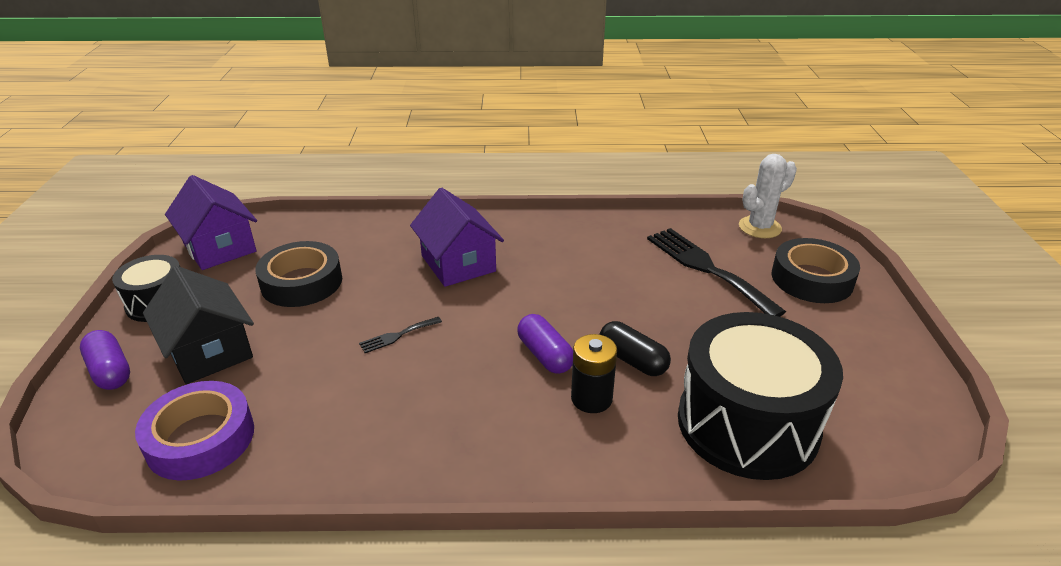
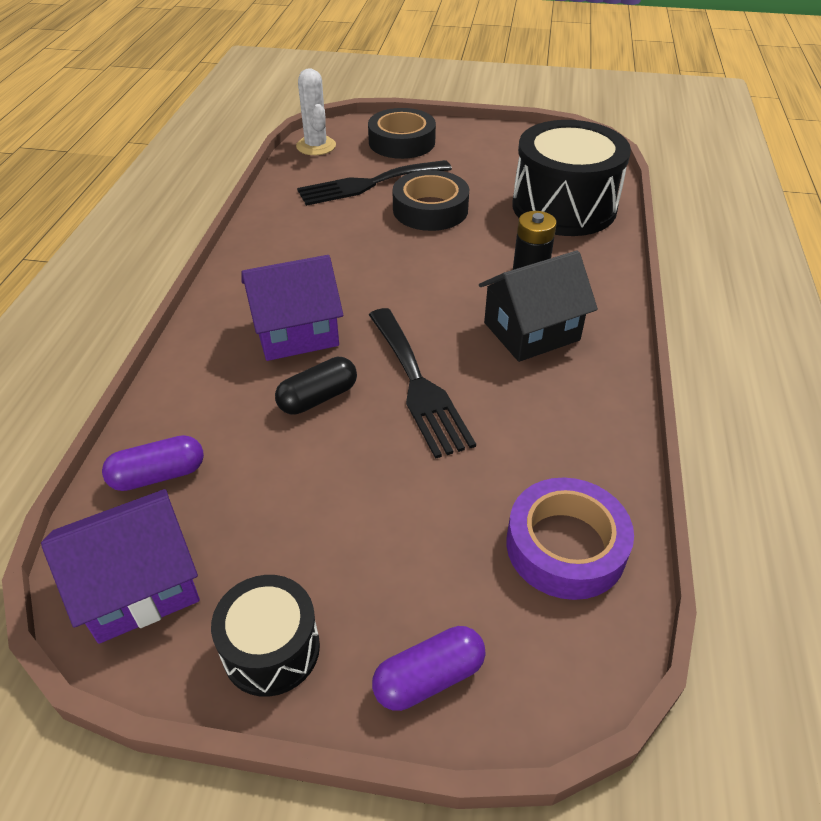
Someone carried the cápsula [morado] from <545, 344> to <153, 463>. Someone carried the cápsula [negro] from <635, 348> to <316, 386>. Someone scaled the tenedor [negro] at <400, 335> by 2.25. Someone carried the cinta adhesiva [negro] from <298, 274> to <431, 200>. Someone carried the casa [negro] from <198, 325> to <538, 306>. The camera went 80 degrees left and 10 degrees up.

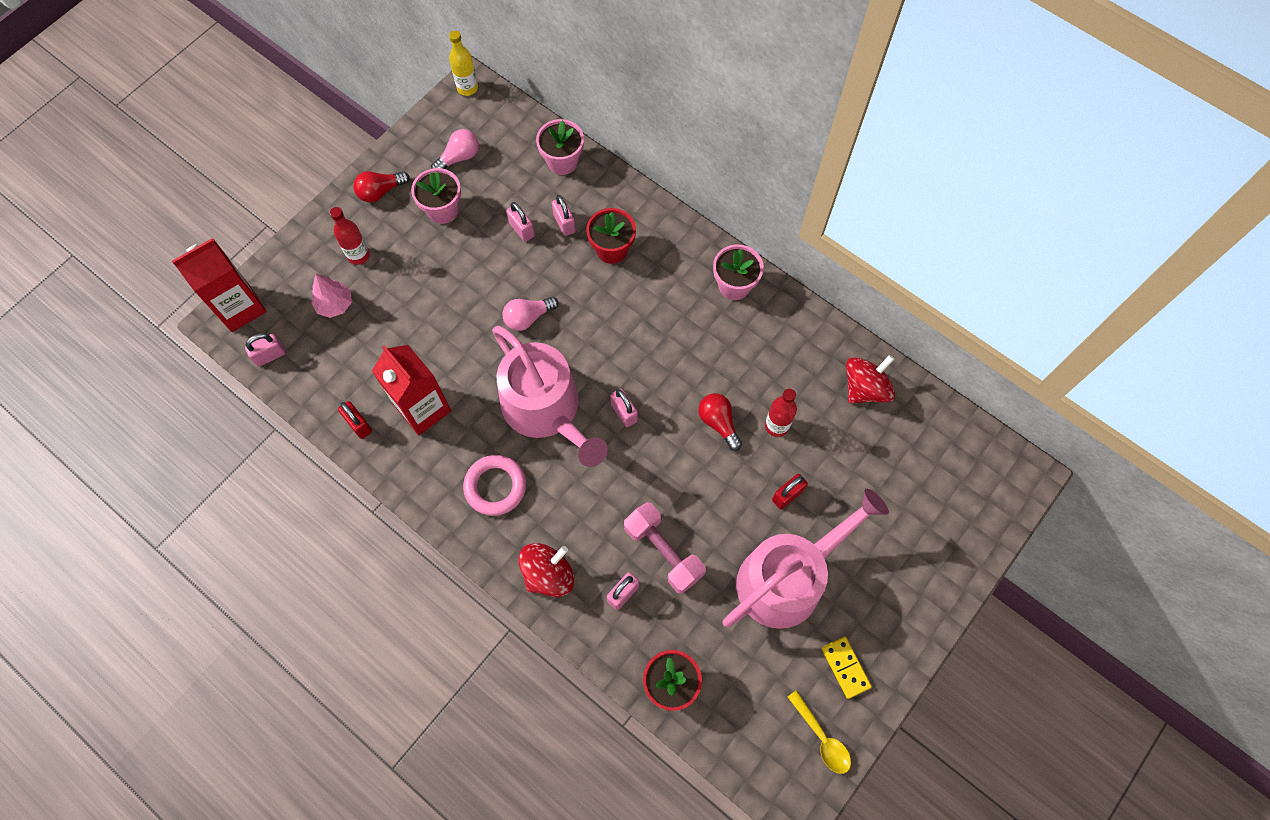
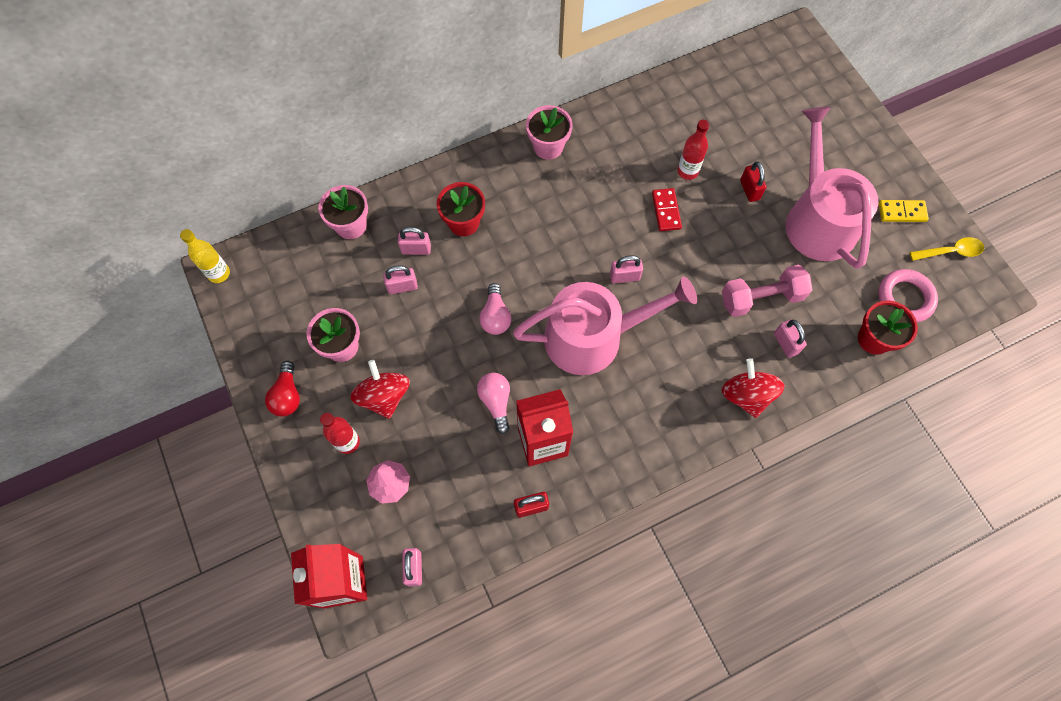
Someone carried the peonza [rojo] from <870, 379> to <380, 389>. Someone carried the bombilla [rosa] from <455, 149> to <493, 403>. Someone swapped the bombilla [rojo] at <720, 422> for the ficha de dominó [rojo] at <667, 209>. Someone carried the anillo [rosa] from <494, 485> to <908, 295>. The camera went 65 degrees left and 0 degrees up.

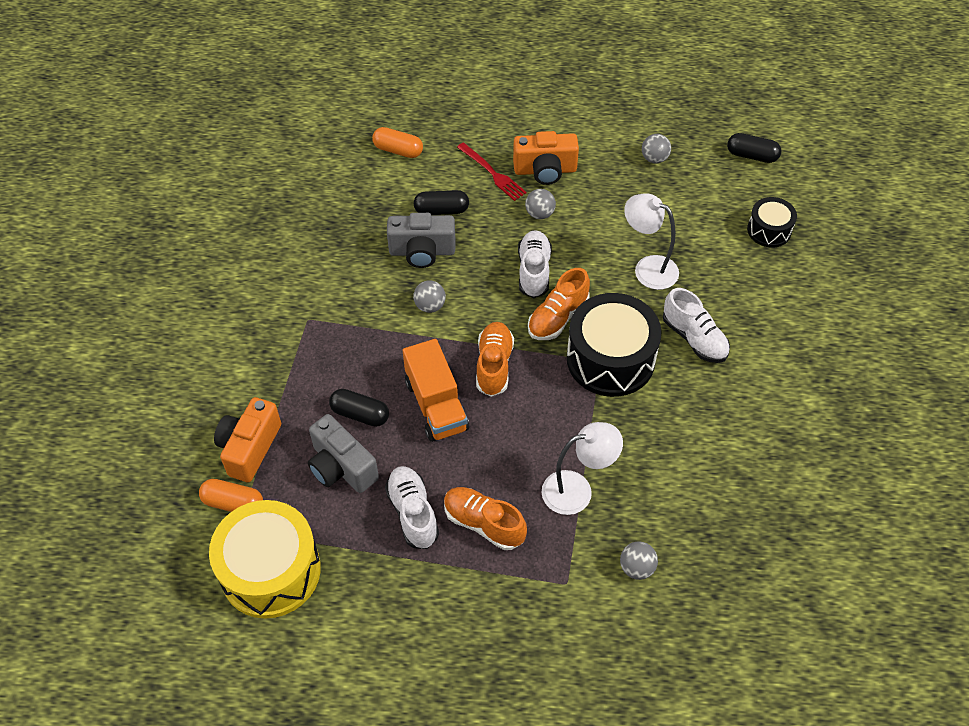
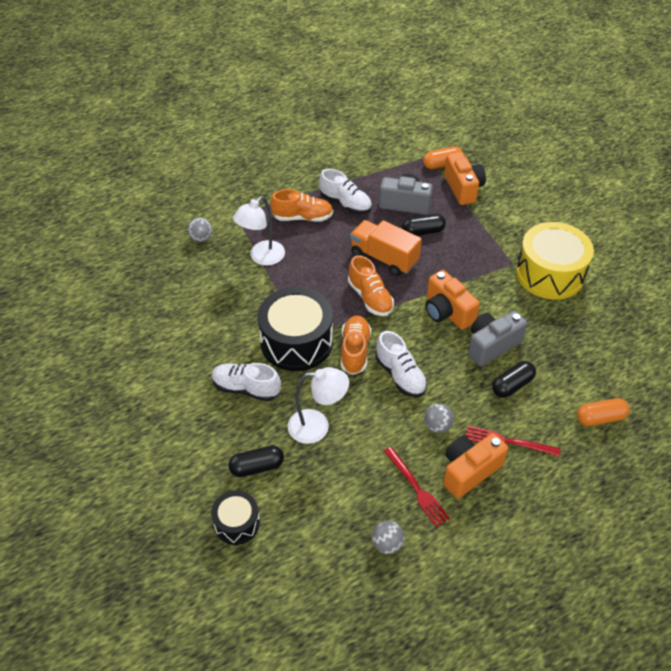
Someone carried the cápsula [negro] from <754, 148> to <256, 461>. Someone put down the tenedor [rojo] at <417, 487>. Someone swapped the pelota [gris] at <429, 296> for the cámara [naranja] at <453, 300>. Someone carried the tambor [amarillo] from <265, 559> to <555, 261>. The camera went 145 degrees right and 5 degrees down.

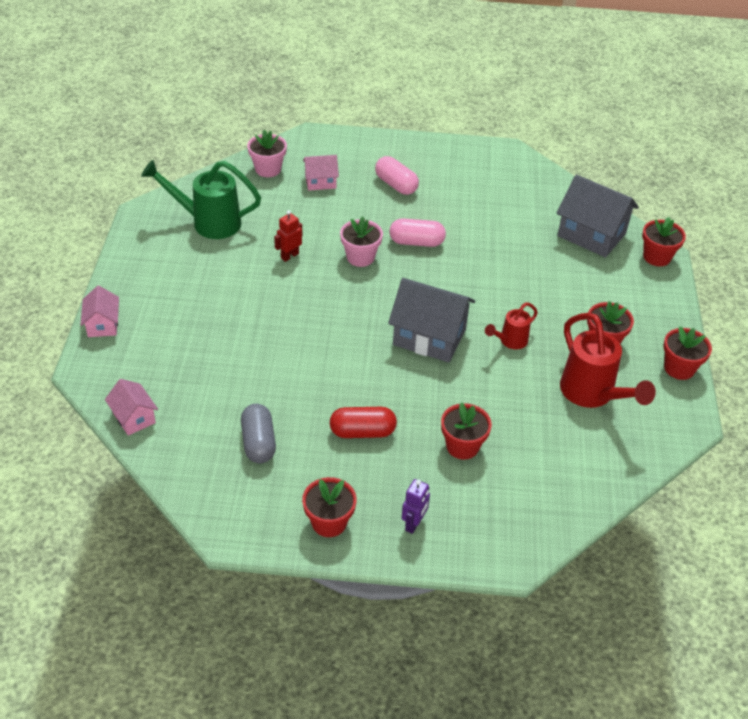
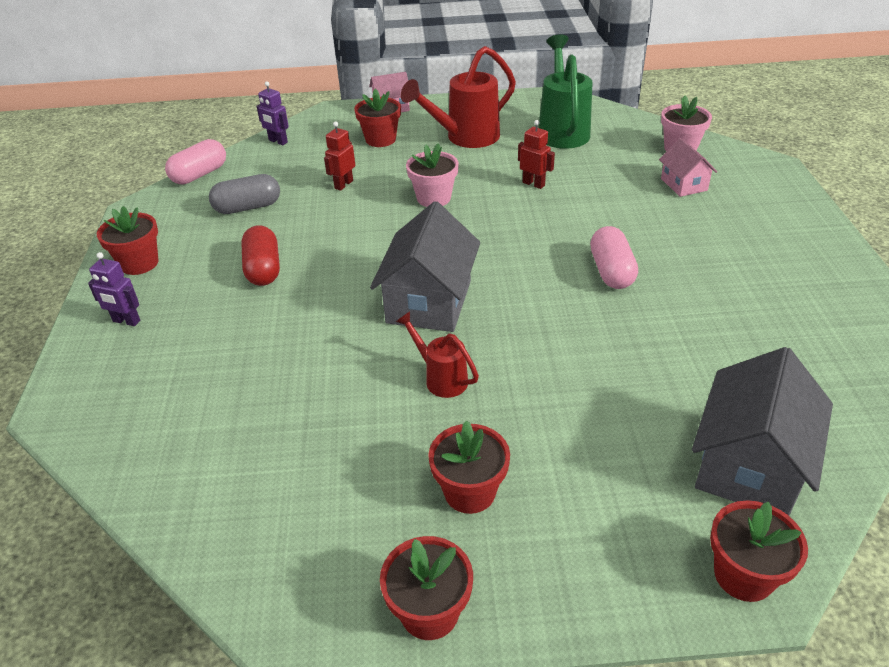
Someone carried the cápsula [rosa] from <397, 175> to <195, 161>. Someone swapped the casa [rosa] at <131, 407> for the robot [morado] at <273, 113>. Someone put down the robot [rojo] at <339, 156>. Someone carried the maceta [rojo] from <466, 431> to <377, 118>. Someone carried the regadera [rojo] from <608, 360> to <458, 97>. Someone carried the maceta [rosa] from <361, 241> to <432, 175>. The camera went 85 degrees right and 5 degrees down.

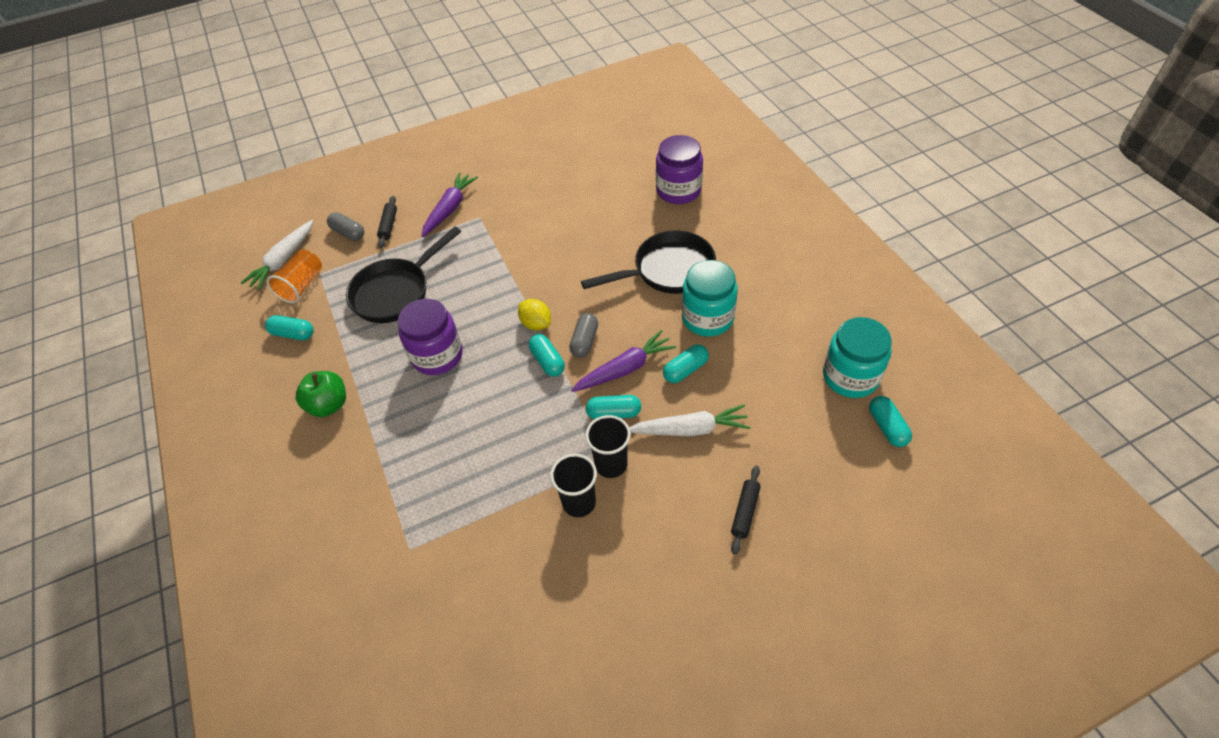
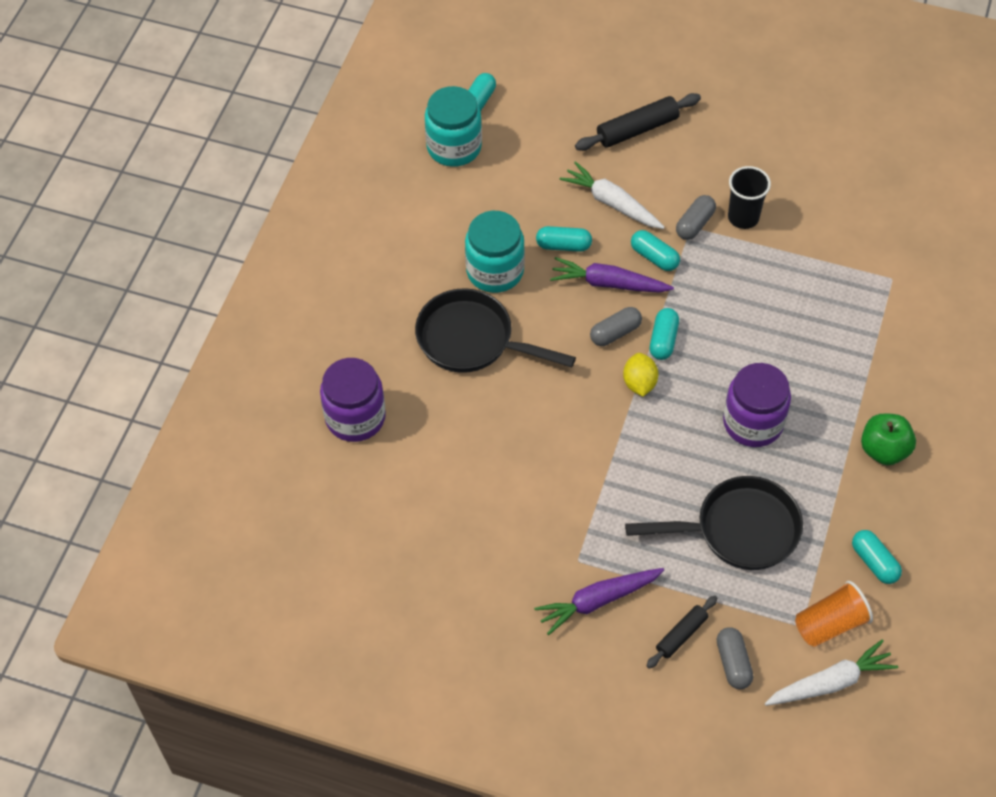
Someone scaled the rodillo [negro] at <746, 510> by 1.62. Someone swapped the vaso [negro] at <608, 446> for the cápsula [gris] at <696, 217>. The camera went 140 degrees left and 5 degrees up.

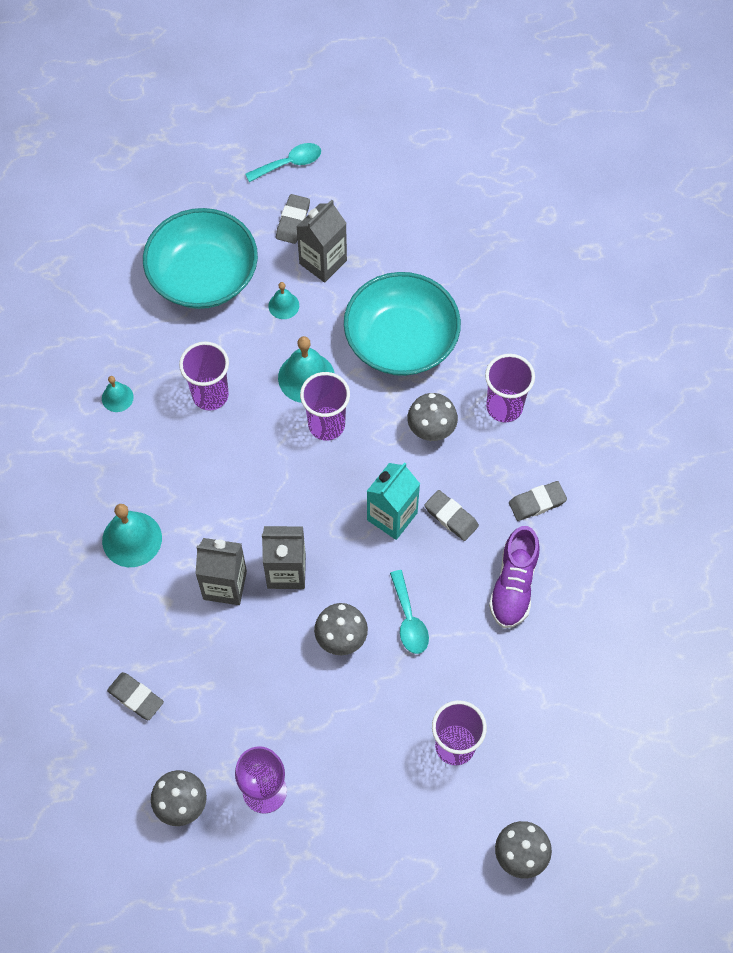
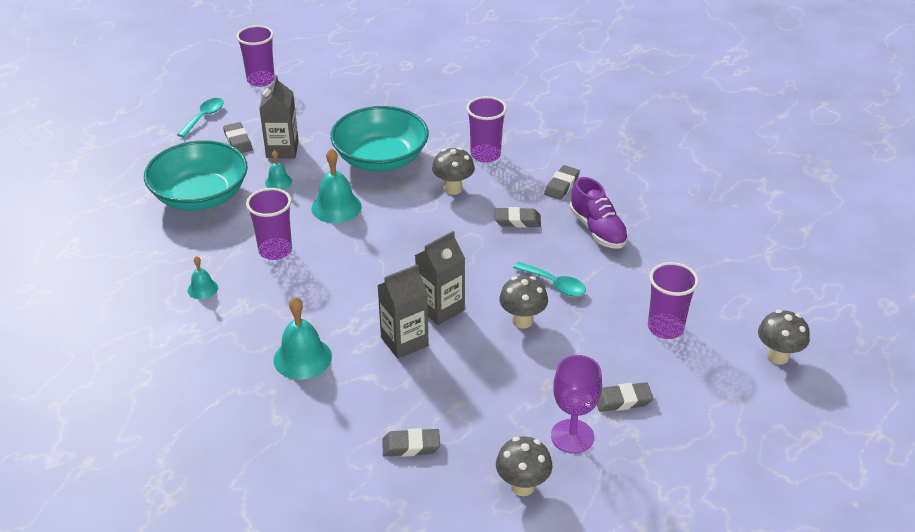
Someone carried the vaso [morado] from <325, 406> to <255, 56>. Someone put down the goma de borrar [gris] at <625, 397>. Someone took away the cartón de leche [turquesa] at <393, 501>. The camera went 40 degrees left and 25 degrees down.

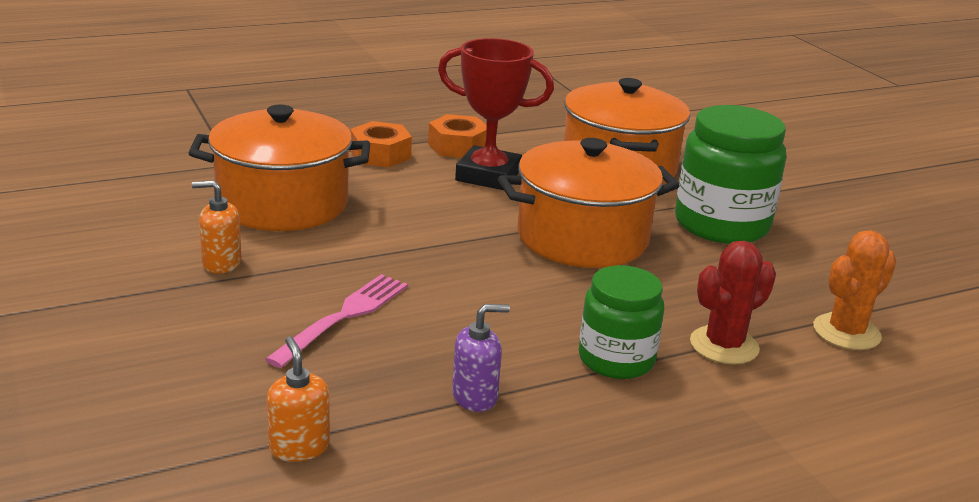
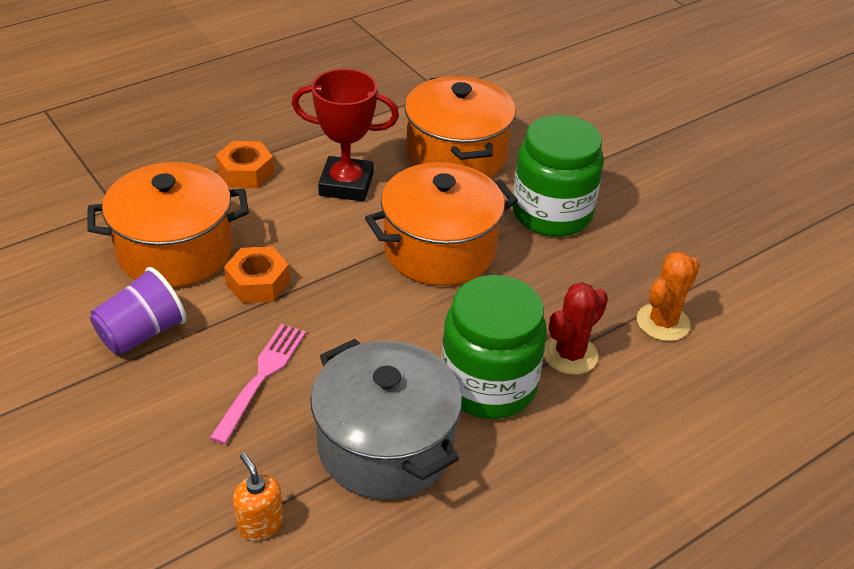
Someone swapped the dispensador de jabón [naranja] at <216, 227> for the vaso [morado] at <138, 311>. Someone carried the tuerca [naranja] from <457, 136> to <257, 275>. Someone swapped the dispensador de jabón [morado] at <481, 358> for the olla [gris] at <386, 419>. Someone scaled the tarro [verde] at <621, 322> by 1.56. The camera went 10 degrees left and 15 degrees up.

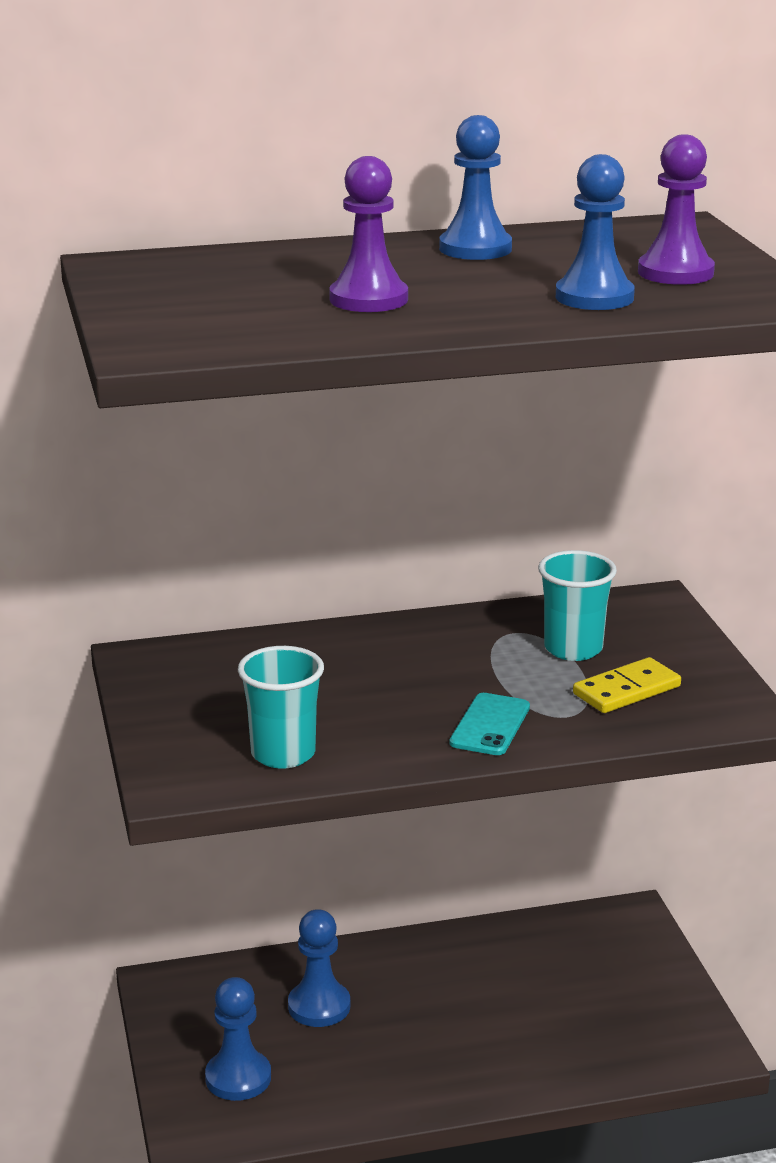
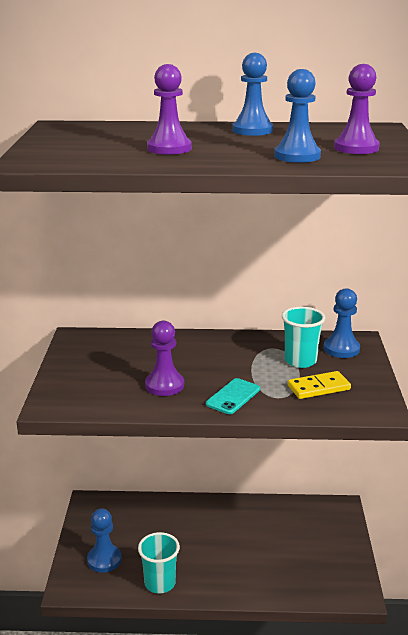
Someone carried the vaso [turquesa] from <281, 707> to <159, 562>. Someone put down the peón [morado] at <164, 358>. Someone carried the peón [azul] from <319, 968> to <342, 323>. The camera went 15 degrees right and 0 degrees up.

